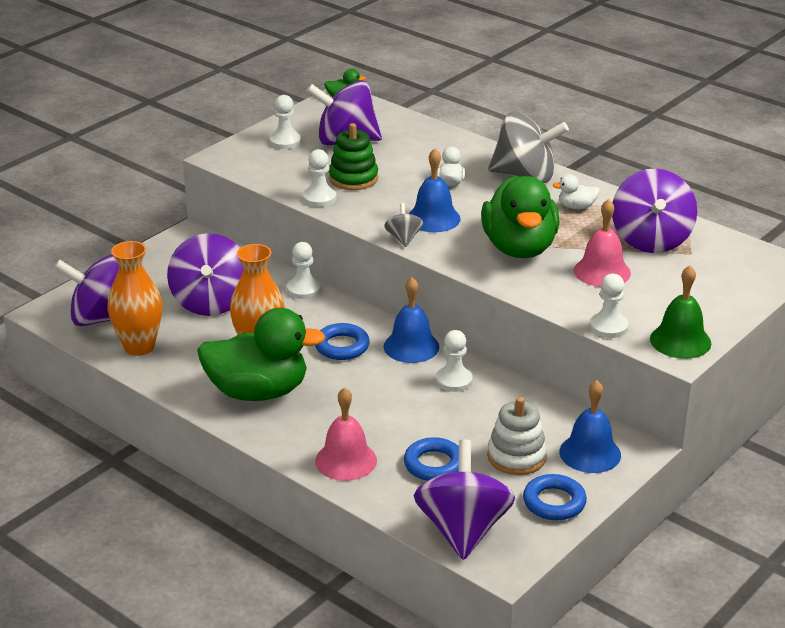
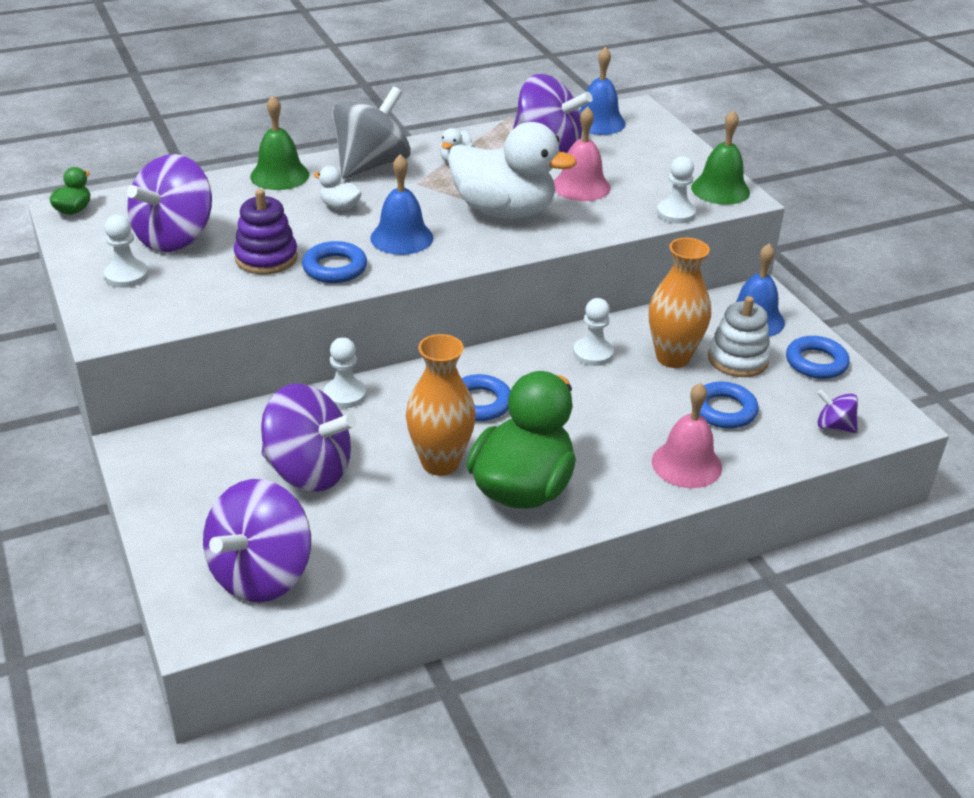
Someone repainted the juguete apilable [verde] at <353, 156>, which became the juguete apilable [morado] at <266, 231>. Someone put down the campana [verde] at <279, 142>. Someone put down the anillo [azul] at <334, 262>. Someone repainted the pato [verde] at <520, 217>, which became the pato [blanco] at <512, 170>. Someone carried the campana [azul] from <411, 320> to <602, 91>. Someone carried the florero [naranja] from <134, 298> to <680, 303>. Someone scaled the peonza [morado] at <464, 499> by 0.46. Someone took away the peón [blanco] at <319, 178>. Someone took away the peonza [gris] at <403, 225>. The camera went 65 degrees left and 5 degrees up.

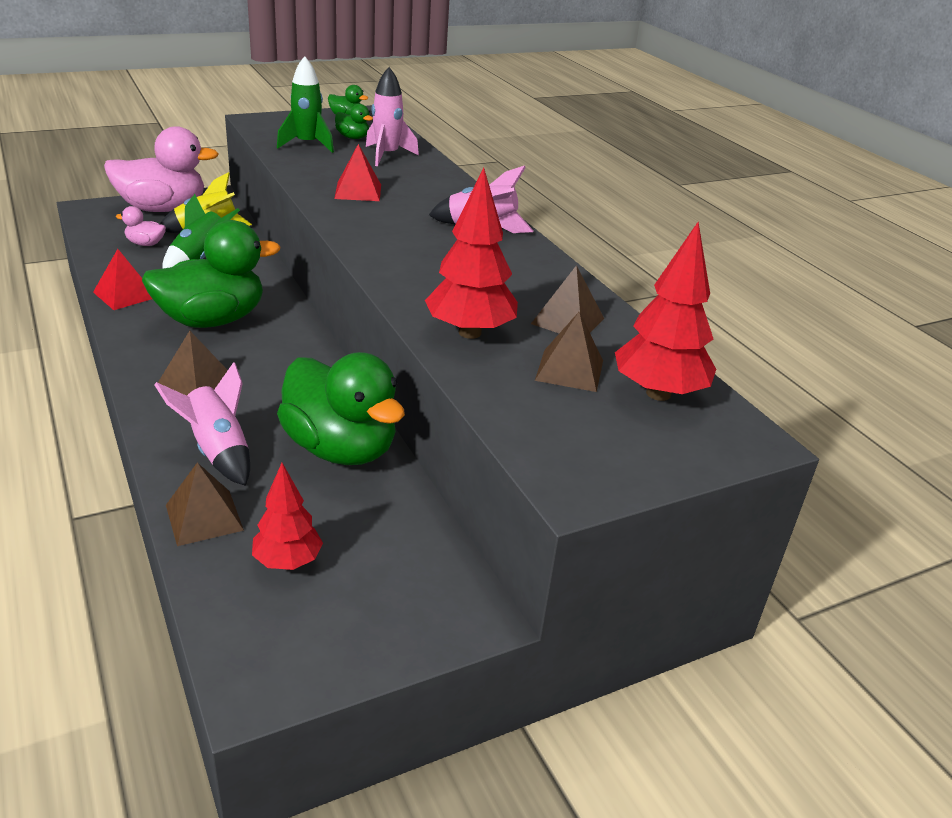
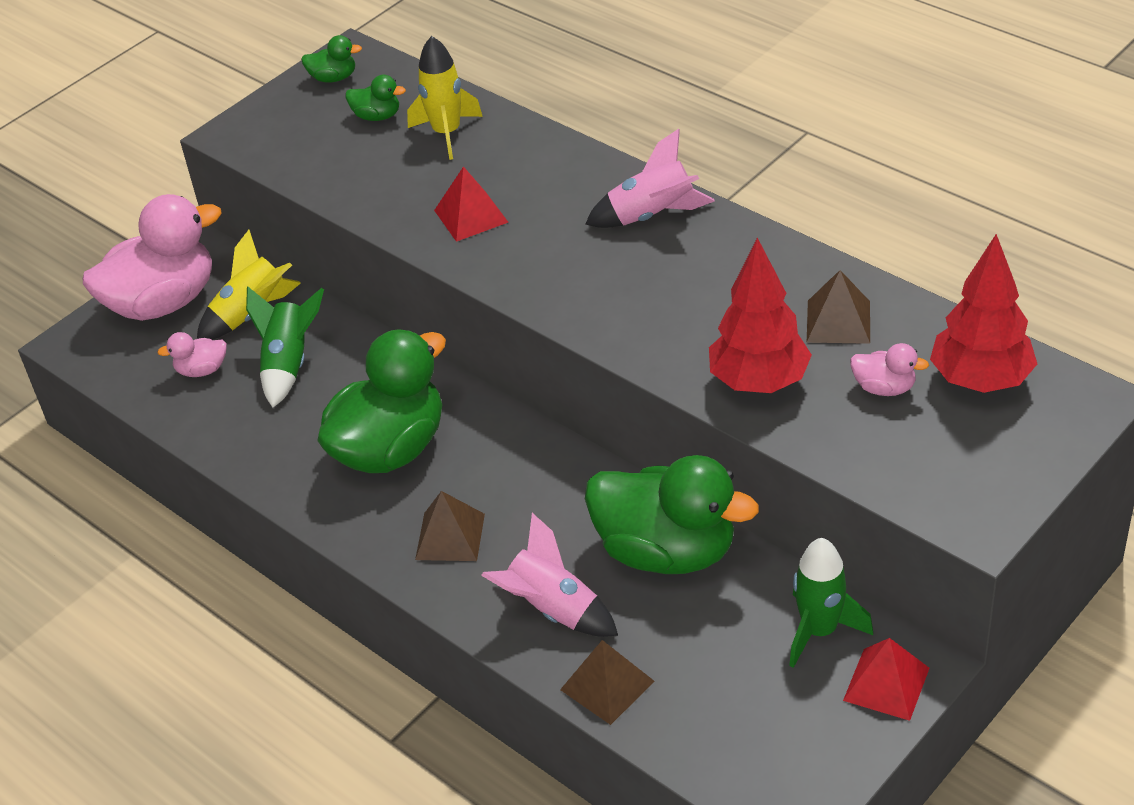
Someone repainted the cohete [rosa] at <392, 116>, which became the cohete [amarillo] at <445, 98>. Someone carried the cohete [verde] from <305, 104> to <831, 603>. Someone carried the pirámide [rojo] from <122, 279> to <886, 679>. Someone swapped the pirámide [marrón] at <569, 352> for the pato [rosa] at <889, 369>. Someone took away the árbol [rojo] at <287, 516>. The camera went 15 degrees left and 10 degrees up.

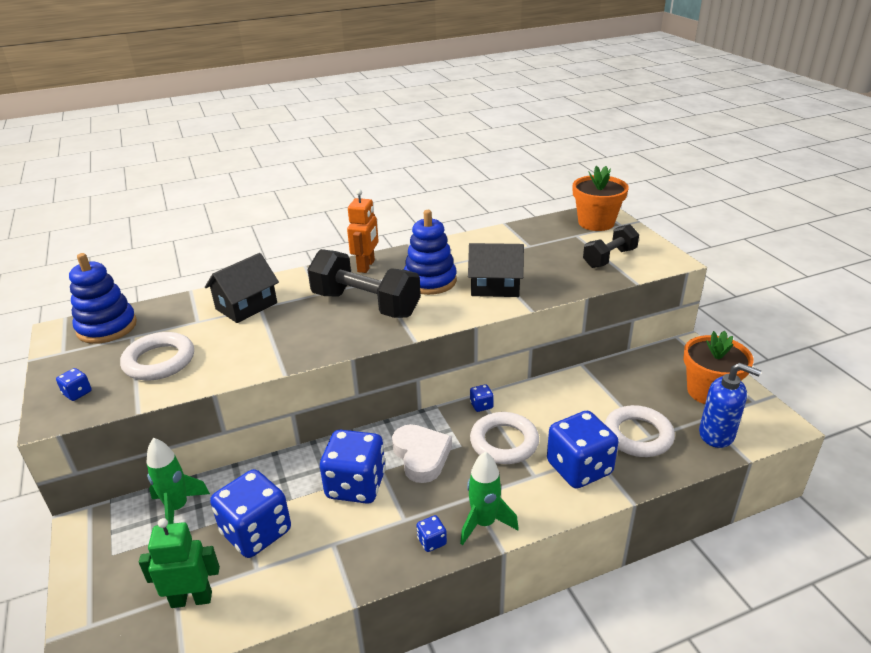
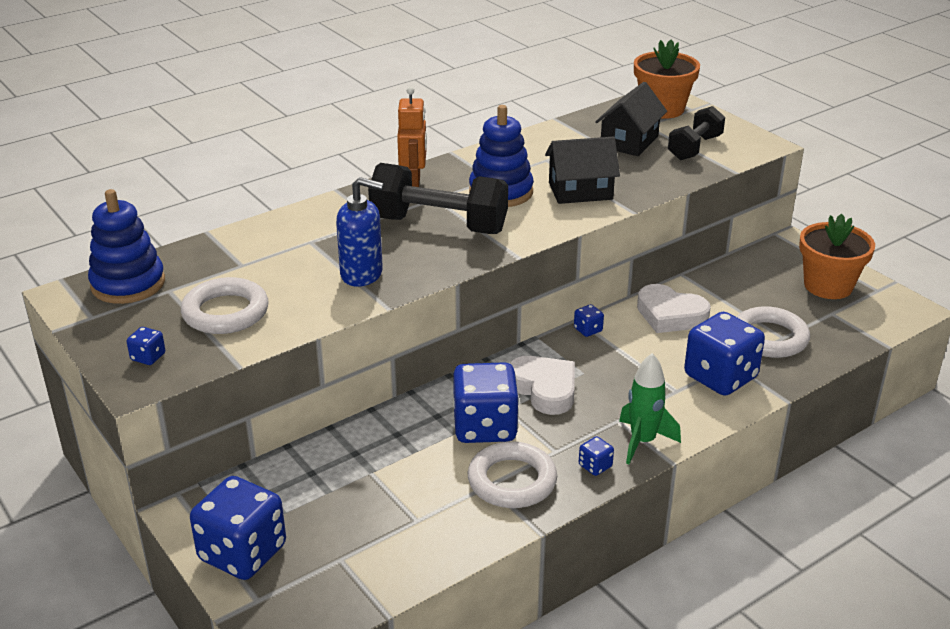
Someone carried the dado [azul] from <250, 513> to <238, 528>. Someone carried the dispensador de jabón [azul] from <730, 405> to <360, 232>. Someone carried the anillo [blanco] from <504, 438> to <512, 474>. Someone carried the casa [negro] from <242, 288> to <631, 119>. Someone put down the corazón [blanco] at <674, 308>. Someone took away the robot [verde] at <179, 563>. Someone took away the cohete [verde] at <178, 481>. The camera went 15 degrees left and 0 degrees up.

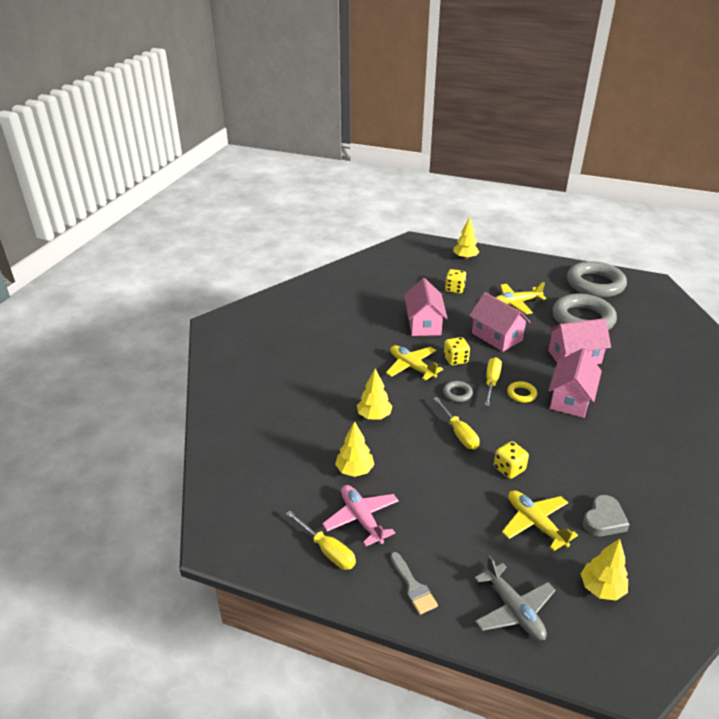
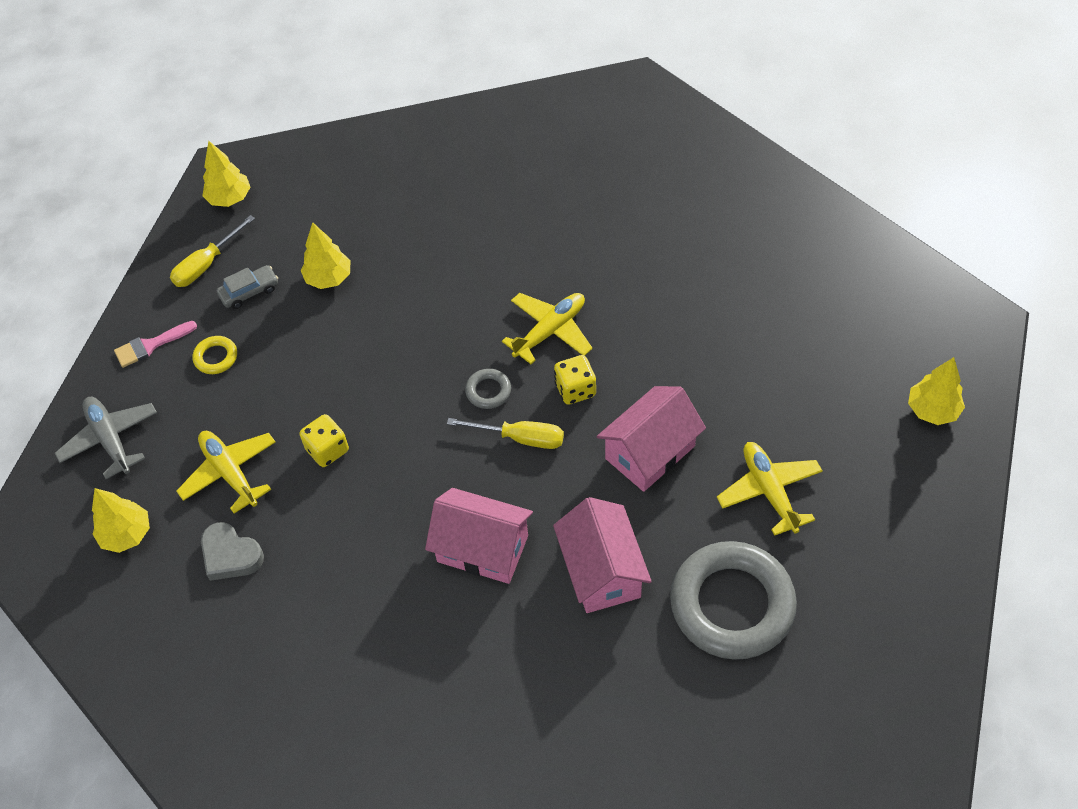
Someone rotated the avión [gris] at <515, 598> by 90 degrees clockwise. Someone repainted the pincel [gris] at <414, 583>, which became the pincel [rosa] at <155, 344>. Someone rotated the avión [amarillo] at <540, 520> by 90 degrees counterclockwise. Someone carried the anillo [amarillo] from <522, 392> to <215, 355>. Someone carried the árbol [amarillo] from <374, 394> to <227, 174>. Someone swapped the avión [rosa] at <360, 515> for the coche [gris] at <247, 287>. Someone took away the casa [rosa] at <426, 307>. Someone took away the destornillador [amarillo] at <456, 423>. Someone took away the dado [amarillo] at <456, 281>. Someone took away the anillo [gris] at <597, 279>. The camera went 90 degrees right and 20 degrees up.

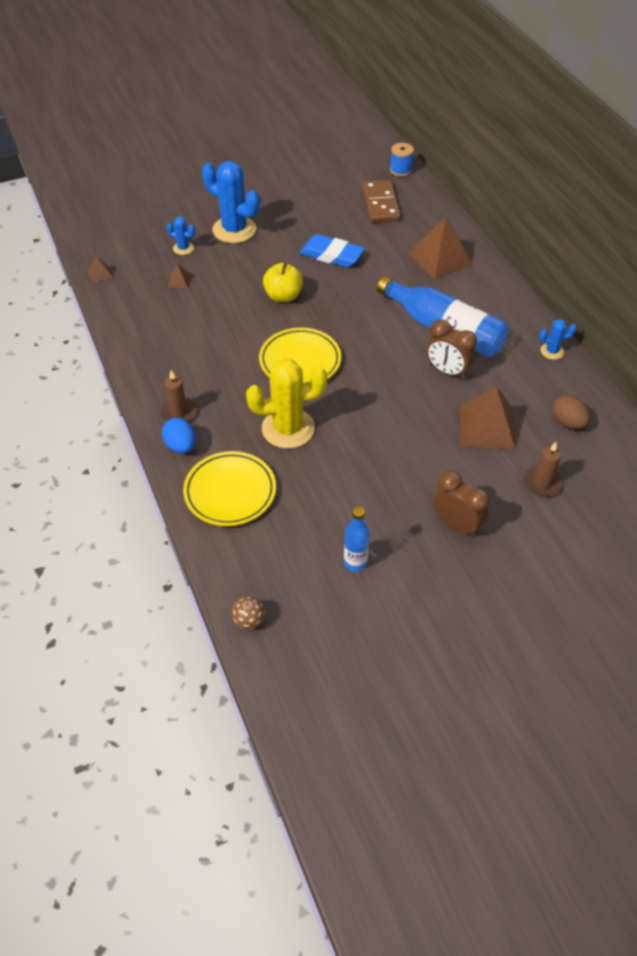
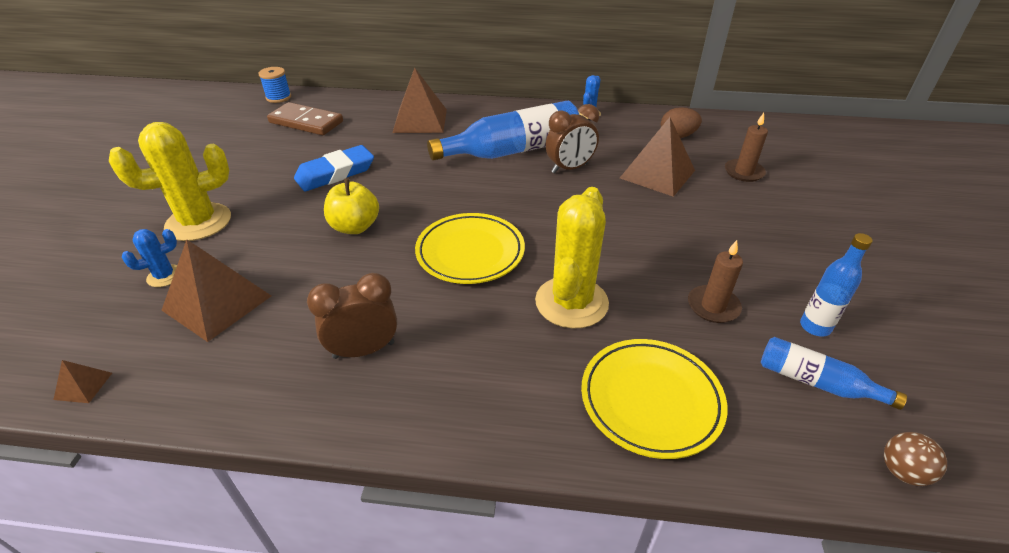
Someone repainted the cactus [azul] at <231, 202>, which became the cactus [amarillo] at <170, 181>. Someone scaled the pirámide [marrón] at <179, 276> by 2.30. Someone carried the despertador [marrón] from <461, 504> to <352, 316>. Someone carried the vela [marrón] from <178, 396> to <715, 281>. Someone put down the botella [azul] at <834, 373>. Someone took away the huevo [azul] at <179, 435>. The camera went 60 degrees left and 10 degrees down.

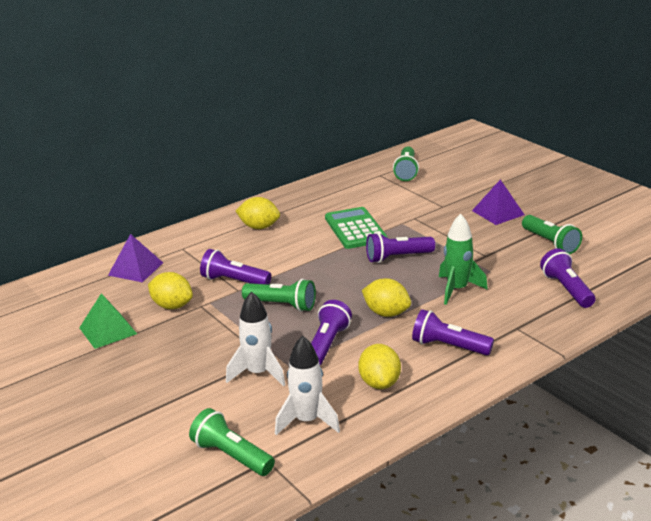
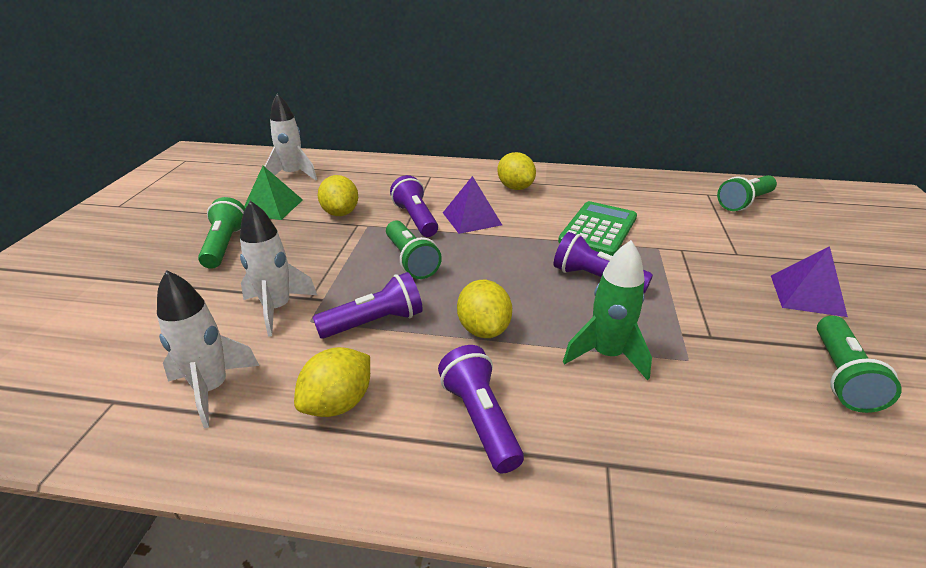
Someone carried the lámpara de mano [verde] from <232, 442> to <221, 233>. Someone put down the cohete [blanco] at <290, 136>. Someone carried the pirámide [morado] from <135, 258> to <472, 205>. Someone took away the lámpara de mano [morado] at <567, 278>. The camera went 45 degrees right and 5 degrees up.

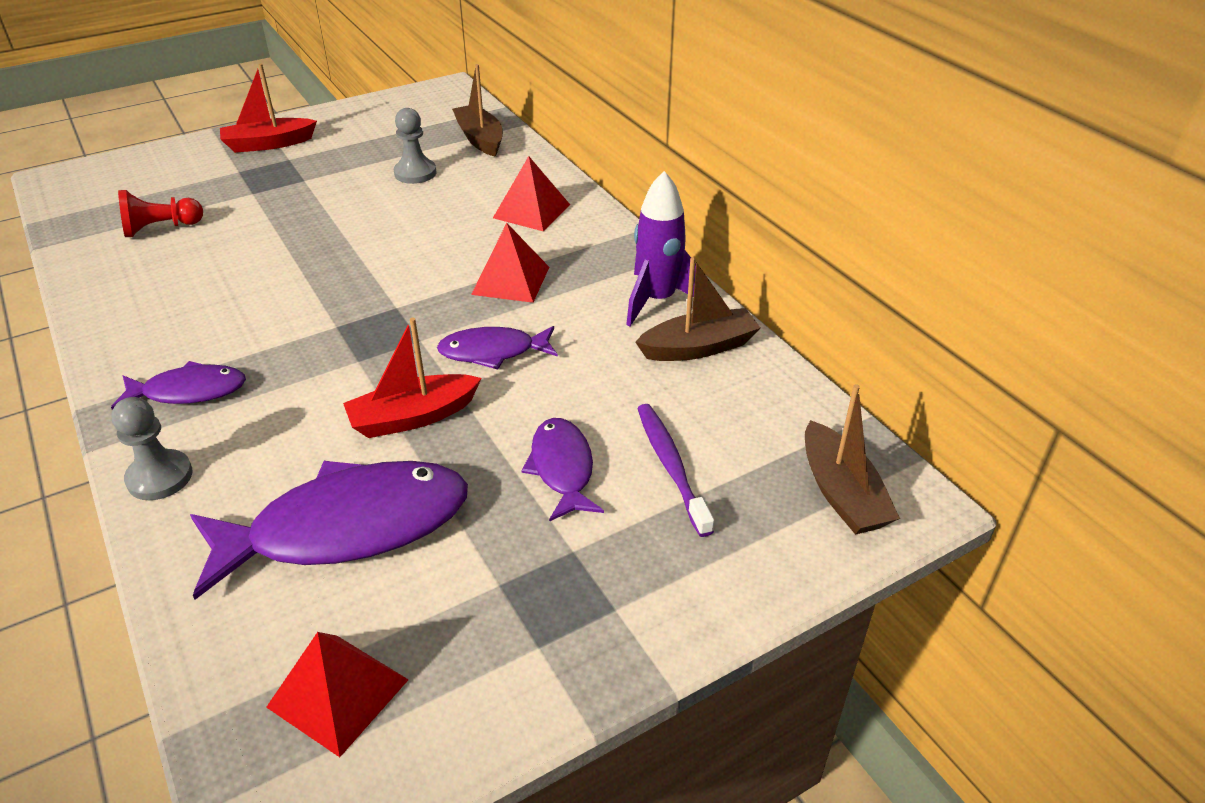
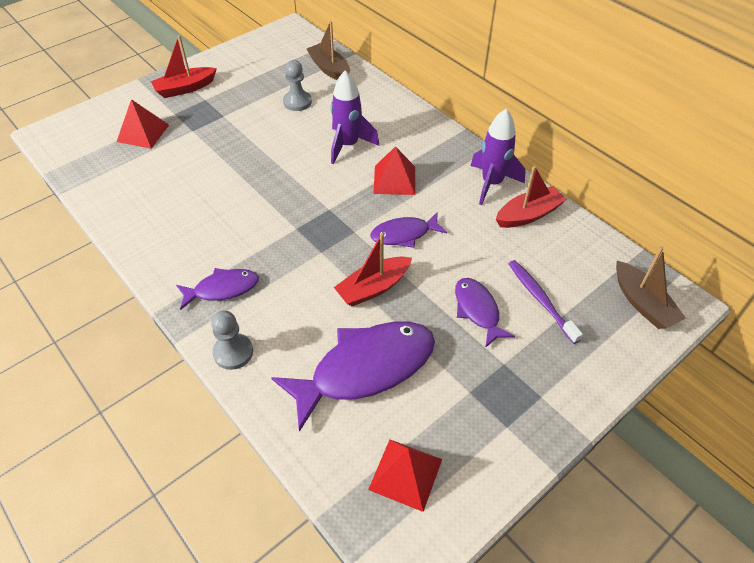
Someone carried the pirámide [rojo] from <531, 193> to <142, 124>. Someone put down the cohete [morado] at <355, 117>. Someone repainted the barco [marrón] at <698, 309>, which became the barco [rojo] at <531, 197>. Someone took away the peón [rojo] at <160, 213>. The camera went 10 degrees left and 10 degrees up.

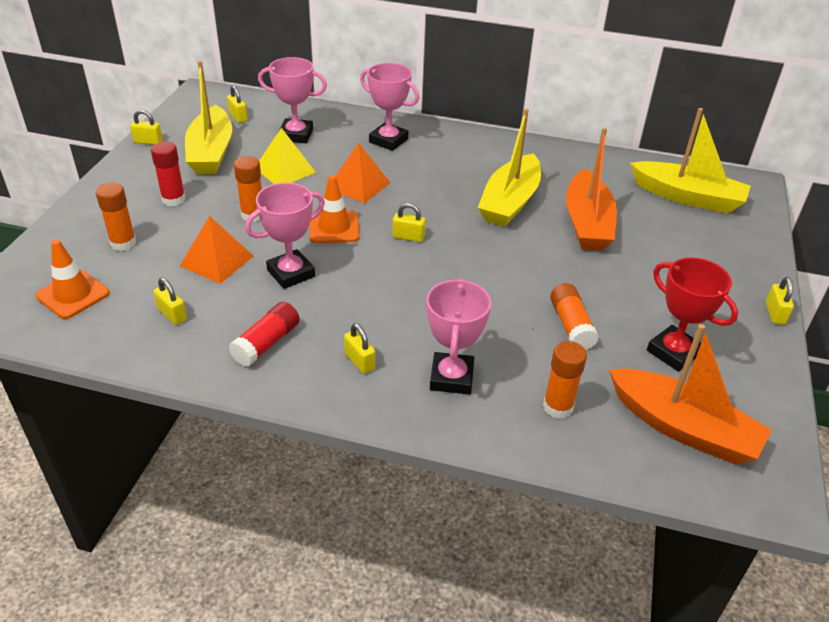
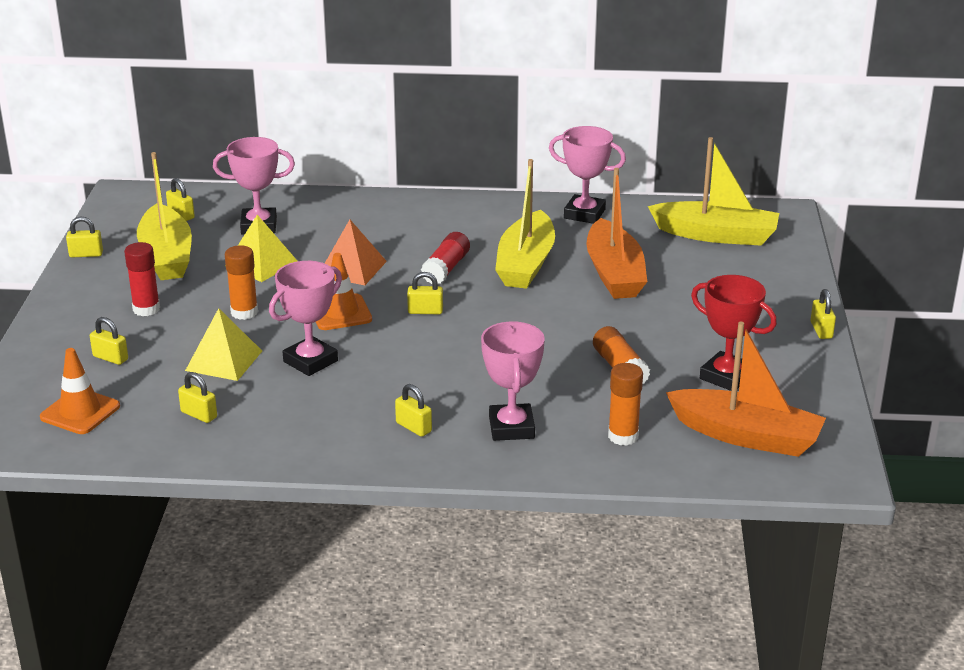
Someone swapped the barra de pegamento [naranja] at <116, 216> for the candado [amarillo] at <109, 341>. Someone repainted the pirámide [naranja] at <216, 250>, which became the pirámide [amarillo] at <223, 344>. Someone carried the barra de pegamento [rojo] from <264, 334> to <445, 258>. Someone carried the trofeo [rosa] from <389, 107> to <587, 175>. The camera went 10 degrees left and 10 degrees down.

